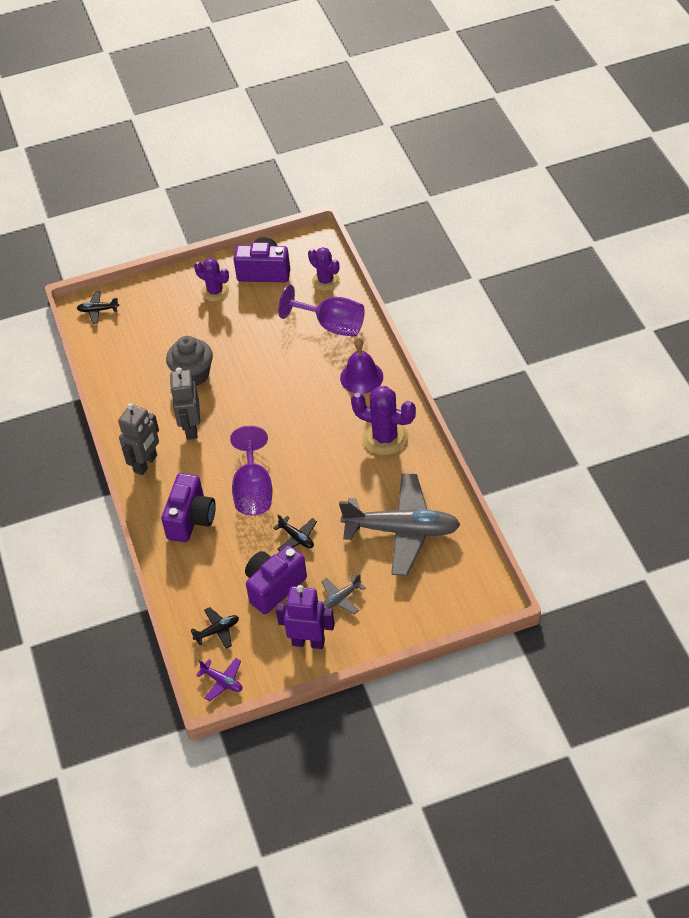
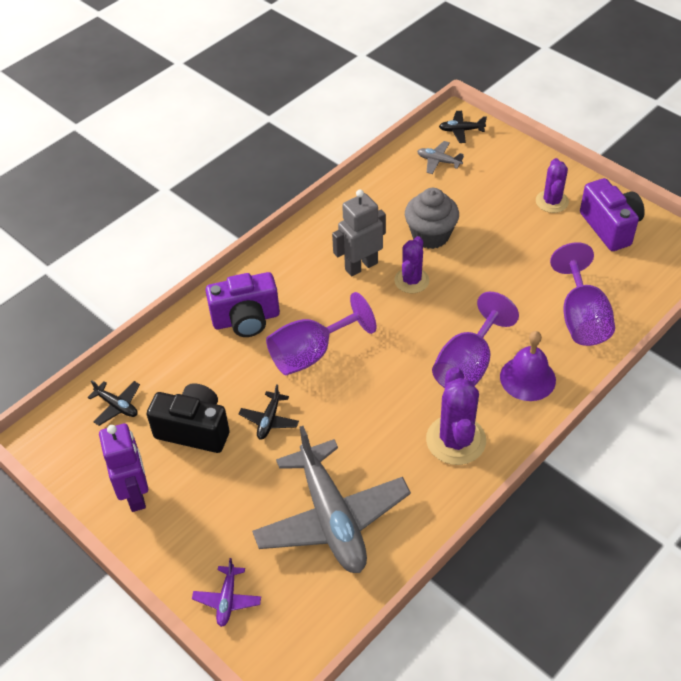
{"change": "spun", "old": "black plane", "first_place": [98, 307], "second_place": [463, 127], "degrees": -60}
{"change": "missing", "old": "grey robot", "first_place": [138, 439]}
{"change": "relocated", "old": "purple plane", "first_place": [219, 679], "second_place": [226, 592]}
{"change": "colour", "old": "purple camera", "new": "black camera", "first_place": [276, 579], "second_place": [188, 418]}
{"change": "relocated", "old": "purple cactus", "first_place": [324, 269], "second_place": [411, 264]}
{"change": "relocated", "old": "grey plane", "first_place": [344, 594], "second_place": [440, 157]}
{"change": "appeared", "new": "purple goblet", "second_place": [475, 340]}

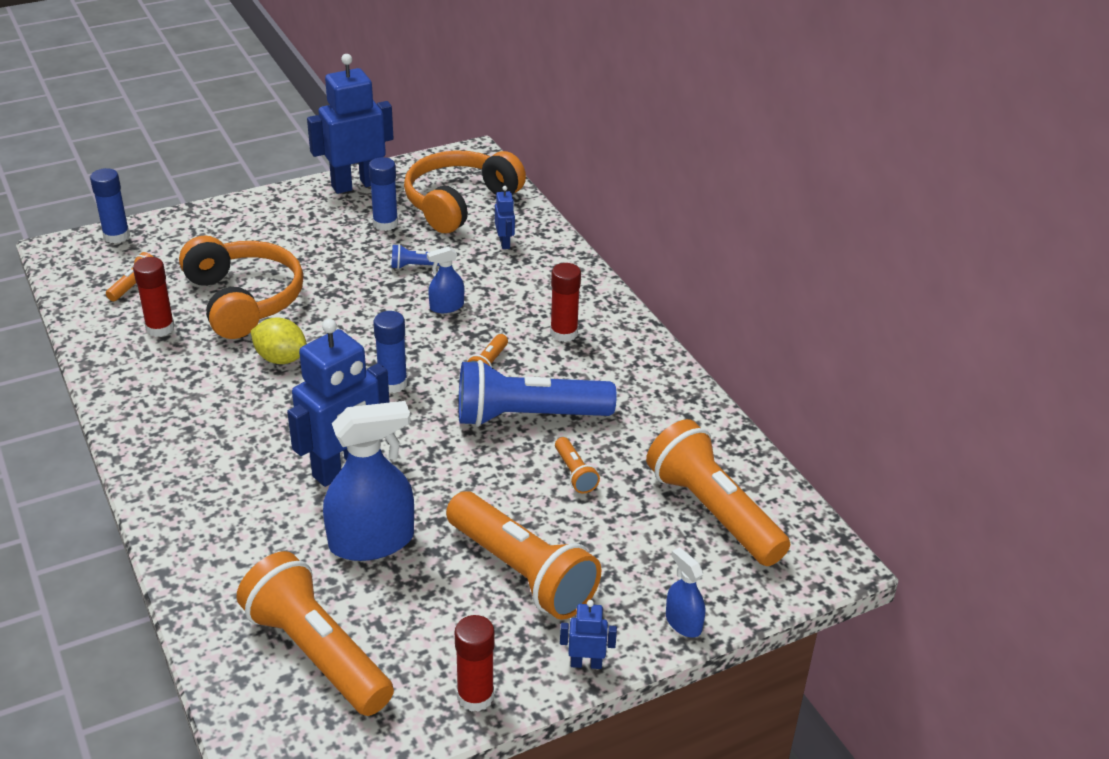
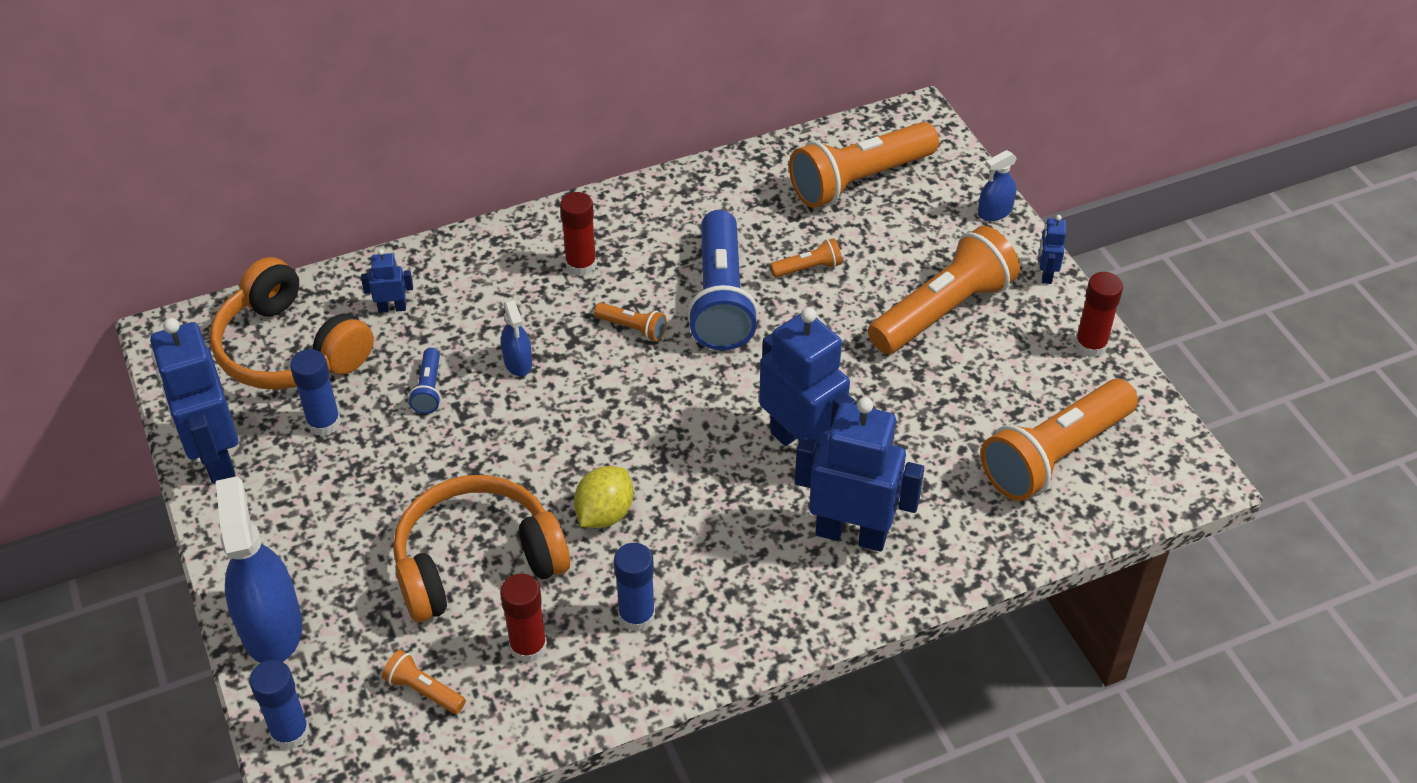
{"change": "relocated", "old": "blue spray bottle", "first_place": [368, 481], "second_place": [259, 569]}
{"change": "relocated", "old": "blue glue stick", "first_place": [390, 352], "second_place": [634, 587]}
{"change": "appeared", "new": "blue robot", "second_place": [859, 474]}

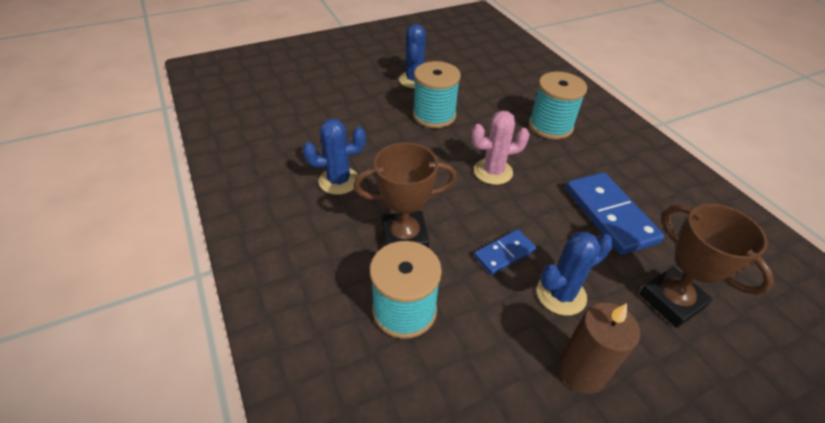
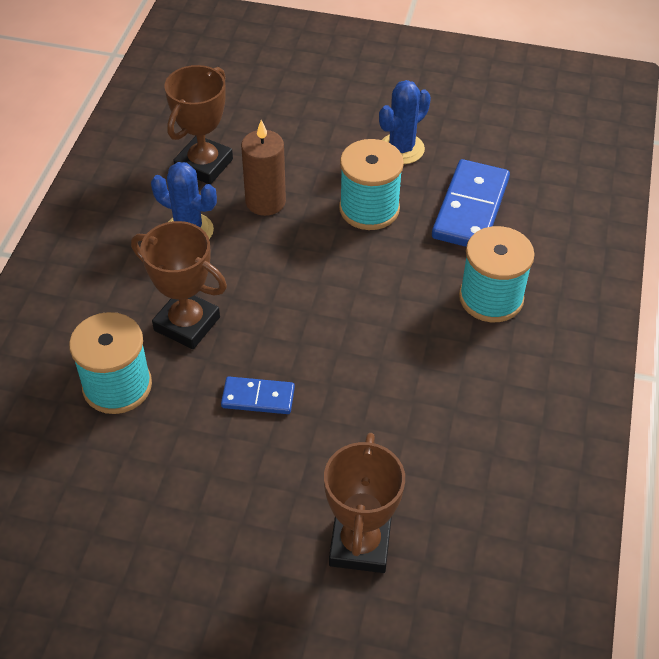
{"change": "missing", "old": "pink cactus", "first_place": [500, 148]}
{"change": "missing", "old": "blue cactus", "first_place": [575, 274]}
{"change": "relocated", "old": "brown candle", "first_place": [599, 348], "second_place": [263, 168]}
{"change": "relocated", "old": "blue domino", "first_place": [615, 213], "second_place": [471, 203]}
{"change": "appeared", "new": "brown trophy", "second_place": [198, 125]}

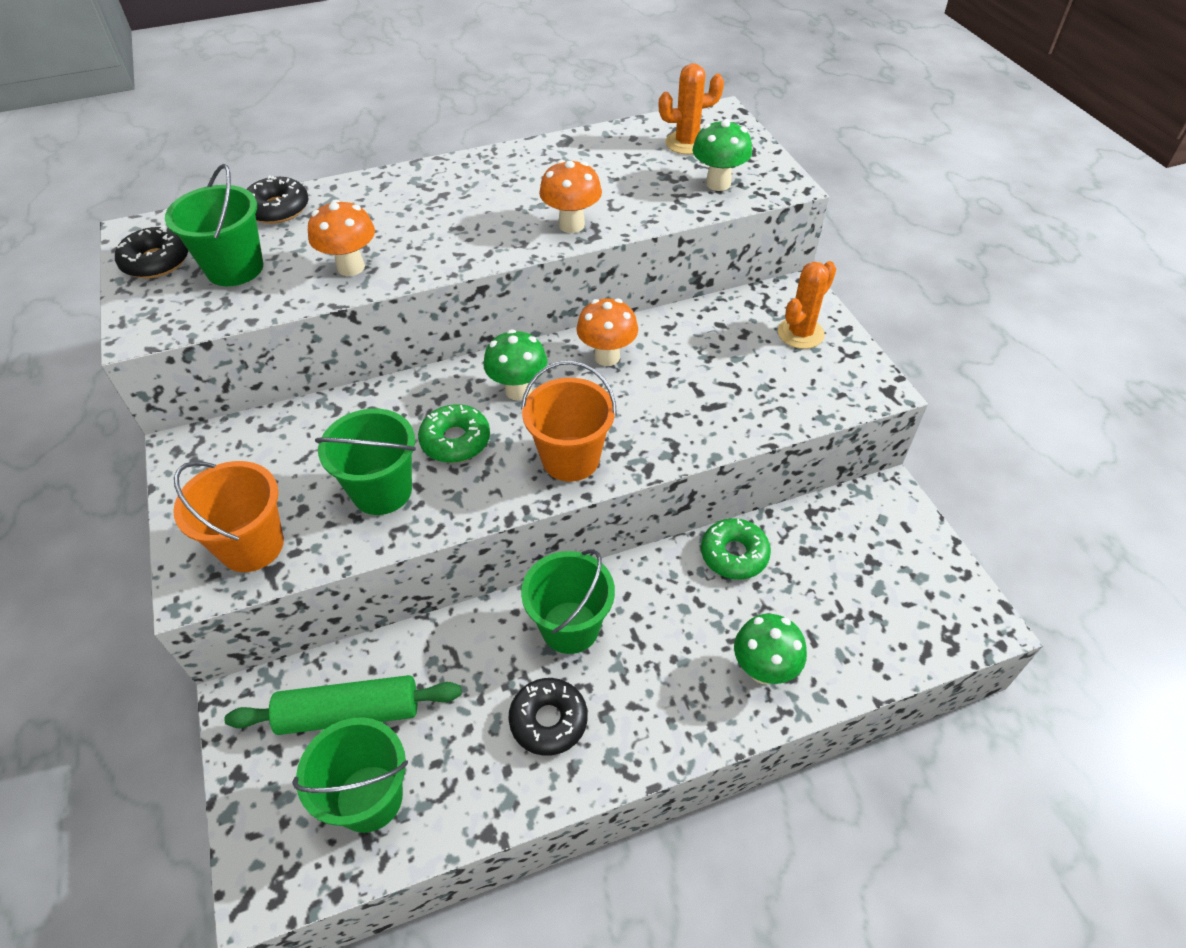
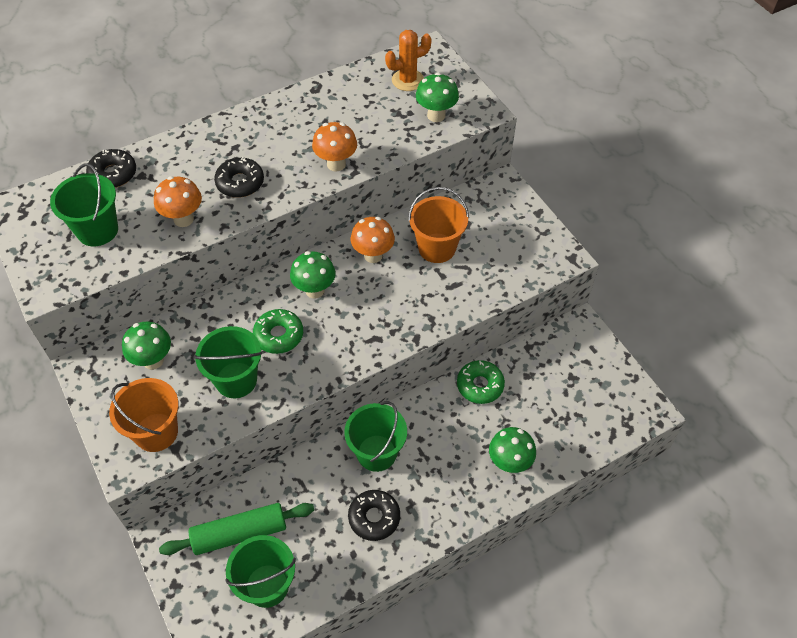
{"change": "relocated", "old": "black donut", "first_place": [151, 252], "second_place": [239, 177]}
{"change": "relocated", "old": "orange bucket", "first_place": [569, 421], "second_place": [438, 225]}
{"change": "missing", "old": "orange cactus", "first_place": [807, 305]}
{"change": "appeared", "new": "green mushroom", "second_place": [146, 346]}

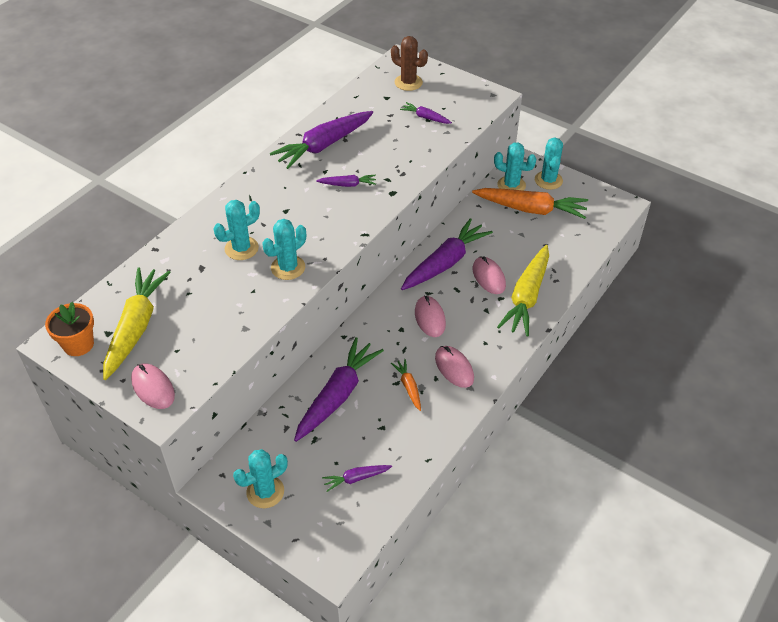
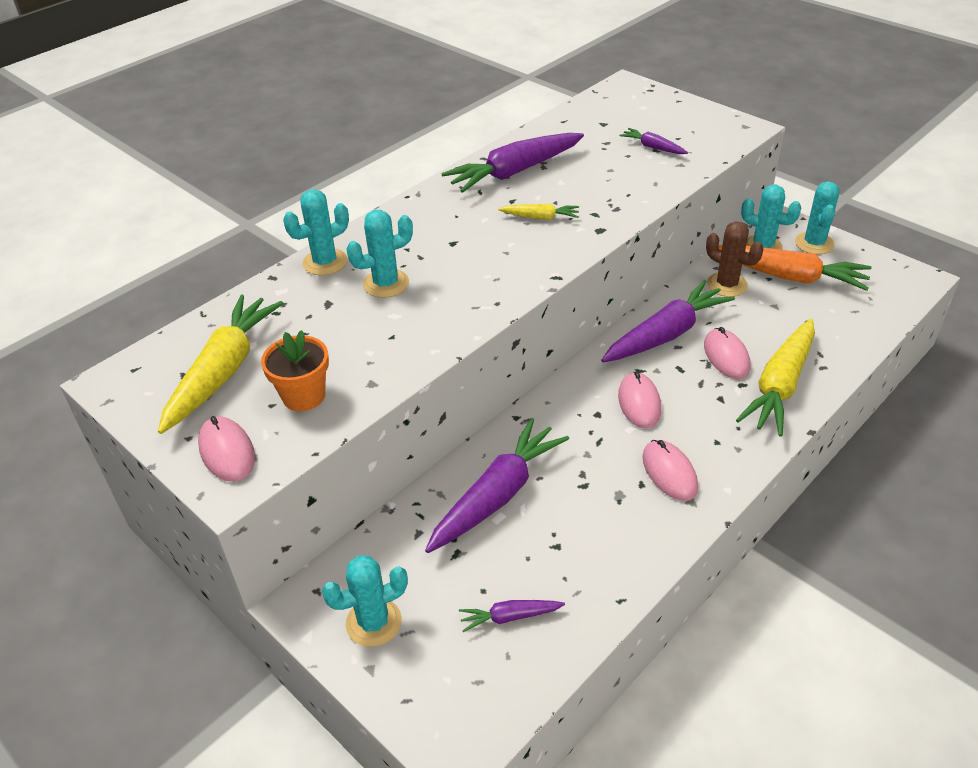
{"change": "relocated", "old": "orange flower pot", "first_place": [69, 329], "second_place": [295, 370]}
{"change": "relocated", "old": "turquoise cactus", "first_place": [284, 249], "second_place": [316, 232]}
{"change": "colour", "old": "purple carrot", "new": "yellow carrot", "first_place": [346, 181], "second_place": [538, 211]}
{"change": "relocated", "old": "brown cactus", "first_place": [409, 63], "second_place": [734, 259]}
{"change": "missing", "old": "orange carrot", "first_place": [406, 385]}

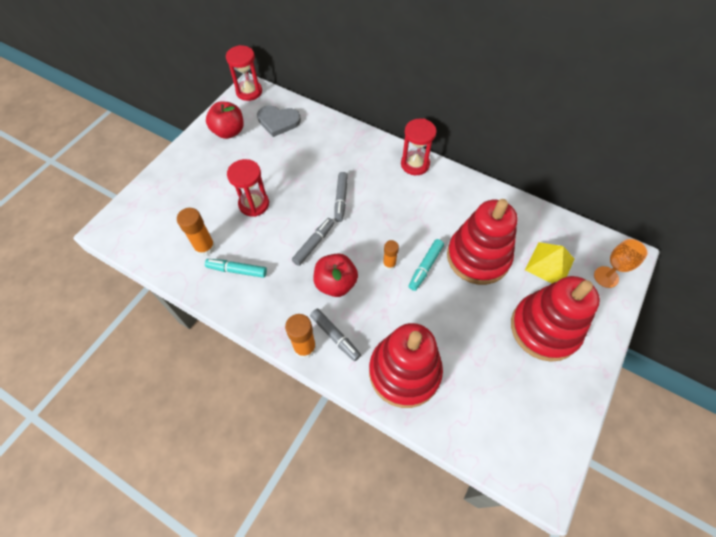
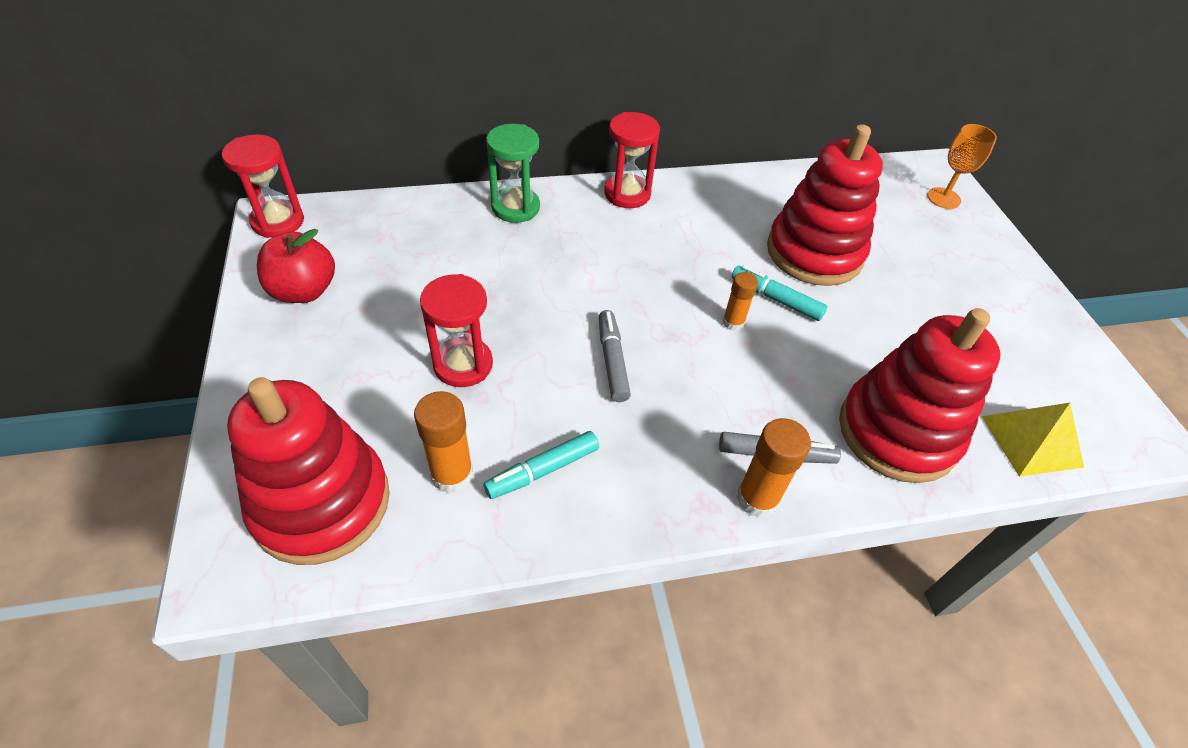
{"change": "missing", "old": "grey heart", "first_place": [279, 121]}
{"change": "missing", "old": "red apple", "first_place": [335, 275]}
{"change": "missing", "old": "grey marker", "first_place": [341, 197]}
{"change": "spun", "old": "turquoise marker", "first_place": [426, 265], "second_place": [779, 293], "degrees": 135}
{"change": "relocated", "old": "red stacking toy", "first_place": [555, 319], "second_place": [308, 471]}
{"change": "relocated", "old": "yellow pyramid", "first_place": [549, 262], "second_place": [1033, 440]}
{"change": "appeared", "new": "green hourglass", "second_place": [513, 173]}

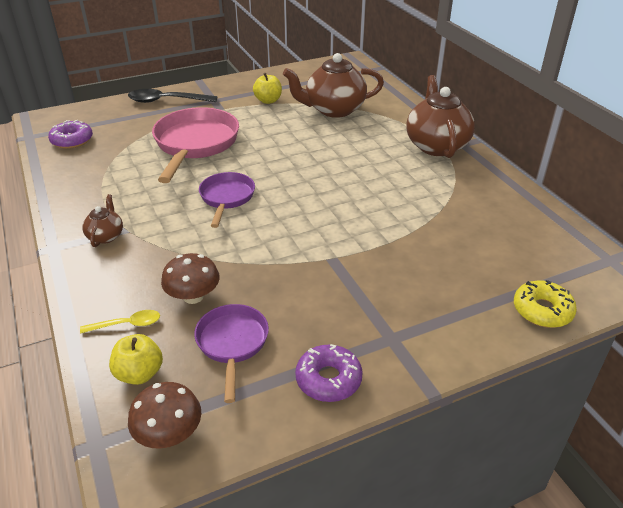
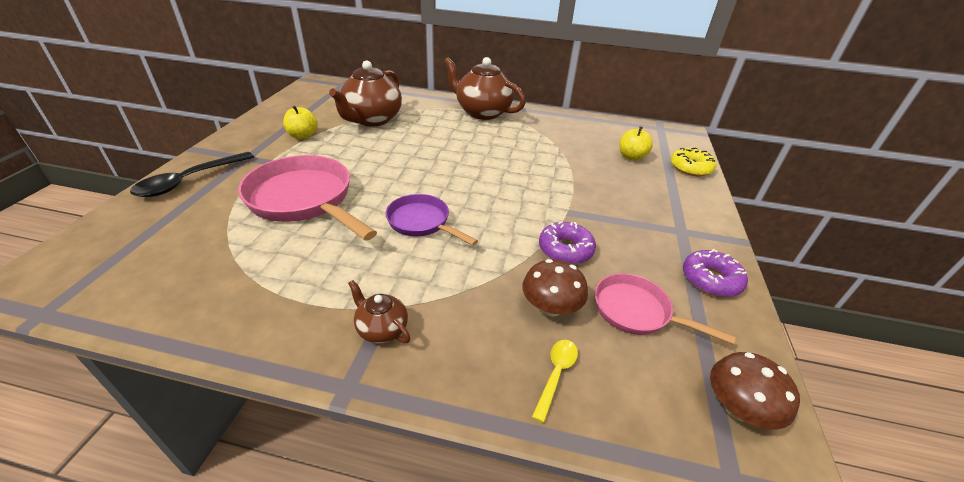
{"change": "relocated", "old": "purple donut", "first_place": [70, 134], "second_place": [567, 243]}
{"change": "relocated", "old": "yellow apple", "first_place": [136, 359], "second_place": [636, 143]}
{"change": "colour", "old": "purple pan", "new": "pink pan", "first_place": [231, 353], "second_place": [665, 308]}

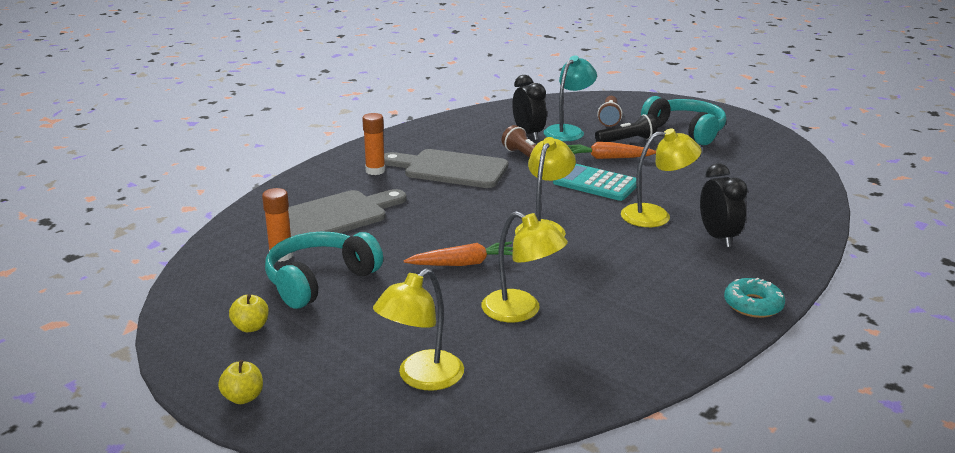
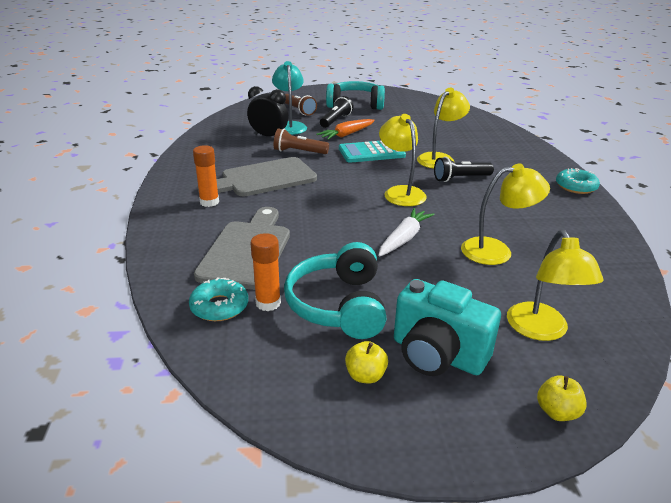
{"change": "relocated", "old": "yellow apple", "first_place": [240, 382], "second_place": [562, 398]}
{"change": "colour", "old": "orange carrot", "new": "white carrot", "first_place": [458, 254], "second_place": [406, 232]}
{"change": "missing", "old": "black clock", "first_place": [724, 205]}
{"change": "appeared", "new": "turquoise donut", "second_place": [218, 299]}
{"change": "appeared", "new": "turquoise camera", "second_place": [447, 327]}
{"change": "appeared", "new": "black flashlight", "second_place": [464, 169]}

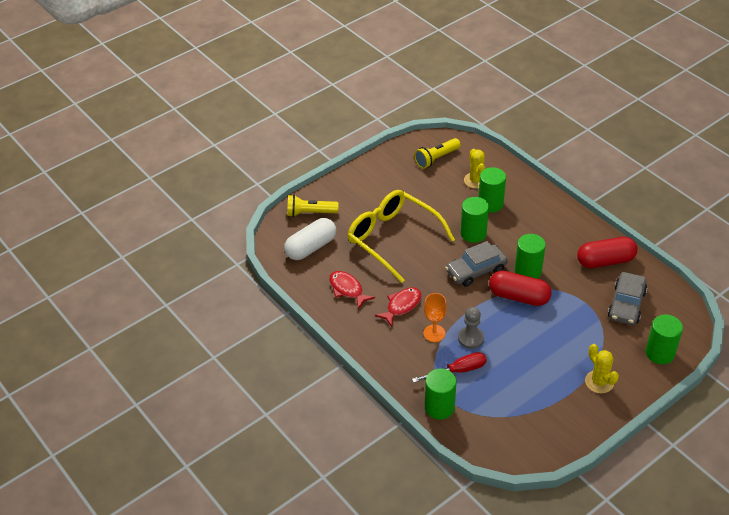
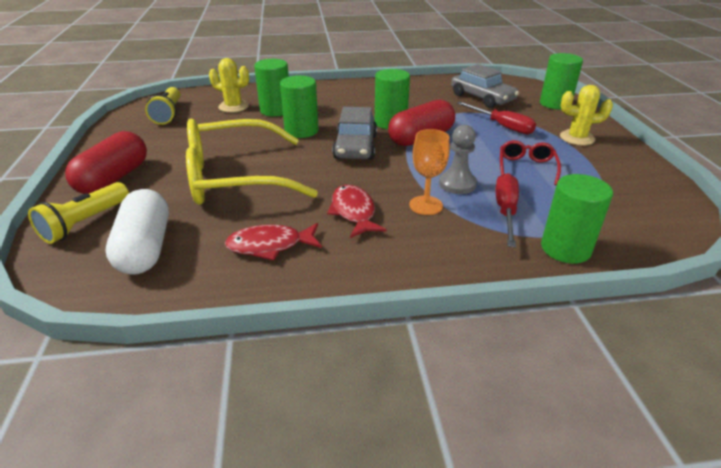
{"change": "relocated", "old": "red capsule", "first_place": [607, 252], "second_place": [106, 162]}
{"change": "appeared", "new": "red screwdriver", "second_place": [496, 117]}
{"change": "appeared", "new": "red glasses", "second_place": [530, 163]}

